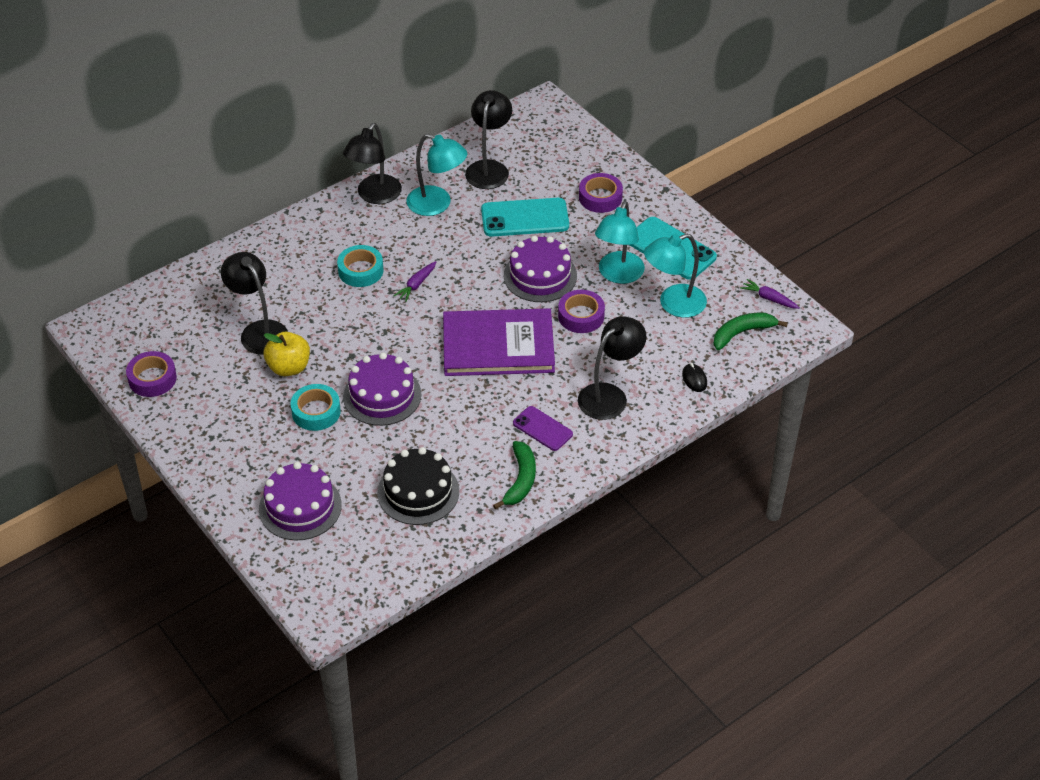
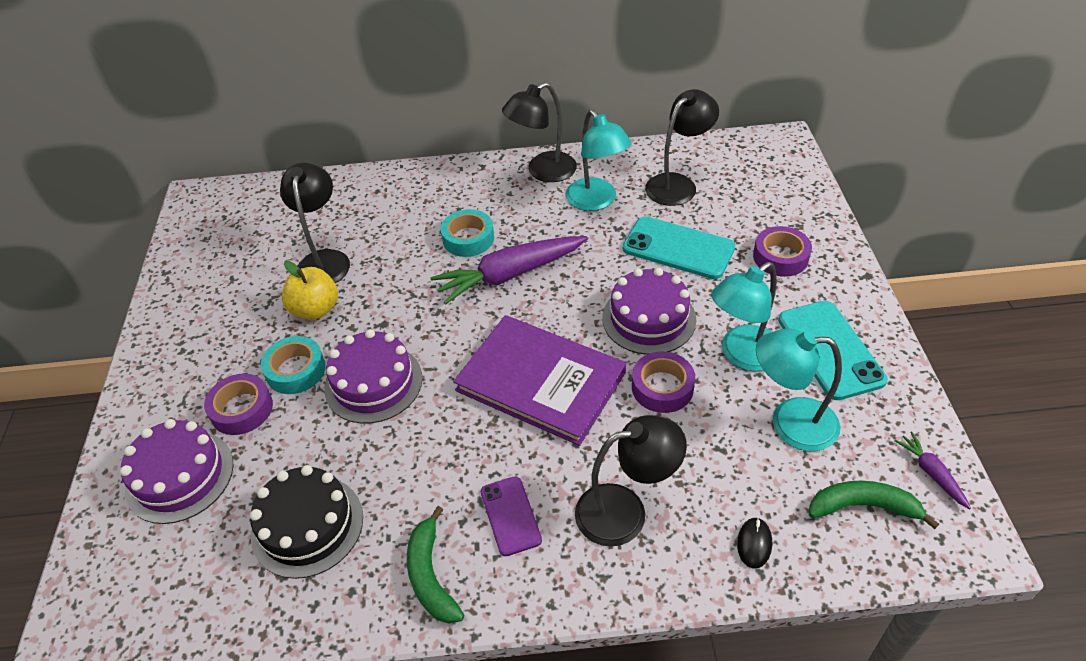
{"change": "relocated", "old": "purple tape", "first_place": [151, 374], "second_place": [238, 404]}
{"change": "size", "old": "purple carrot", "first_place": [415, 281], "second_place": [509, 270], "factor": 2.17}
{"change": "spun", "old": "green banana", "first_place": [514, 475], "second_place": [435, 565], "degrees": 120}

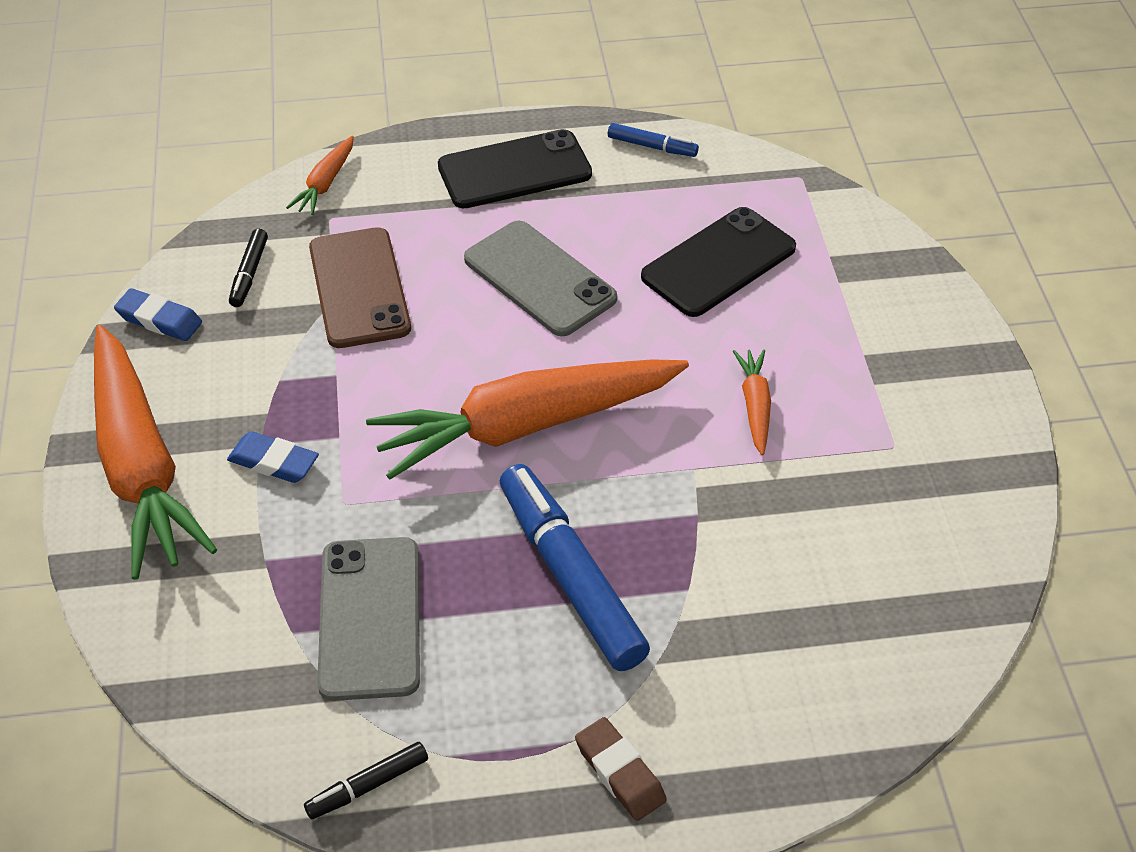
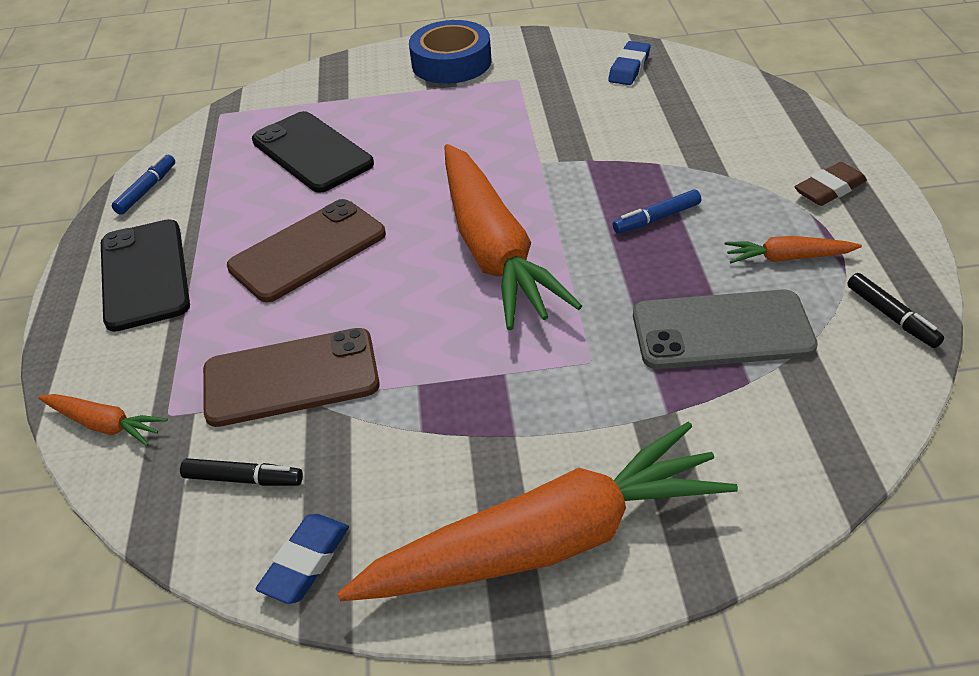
{"change": "relocated", "old": "blue eraser", "first_place": [273, 457], "second_place": [629, 63]}
{"change": "colour", "old": "grey phone", "new": "brown phone", "first_place": [540, 278], "second_place": [306, 250]}
{"change": "size", "old": "blue marker", "first_place": [575, 567], "second_place": [657, 212], "factor": 0.47}
{"change": "relocated", "old": "orange carrot", "first_place": [752, 402], "second_place": [793, 249]}
{"change": "appeared", "new": "blue tape", "second_place": [450, 52]}

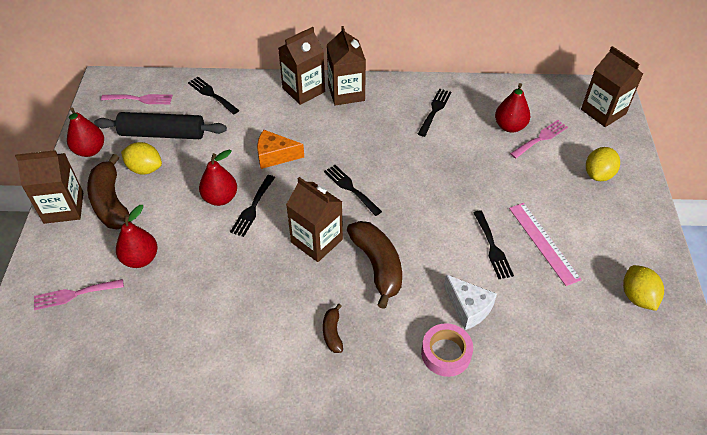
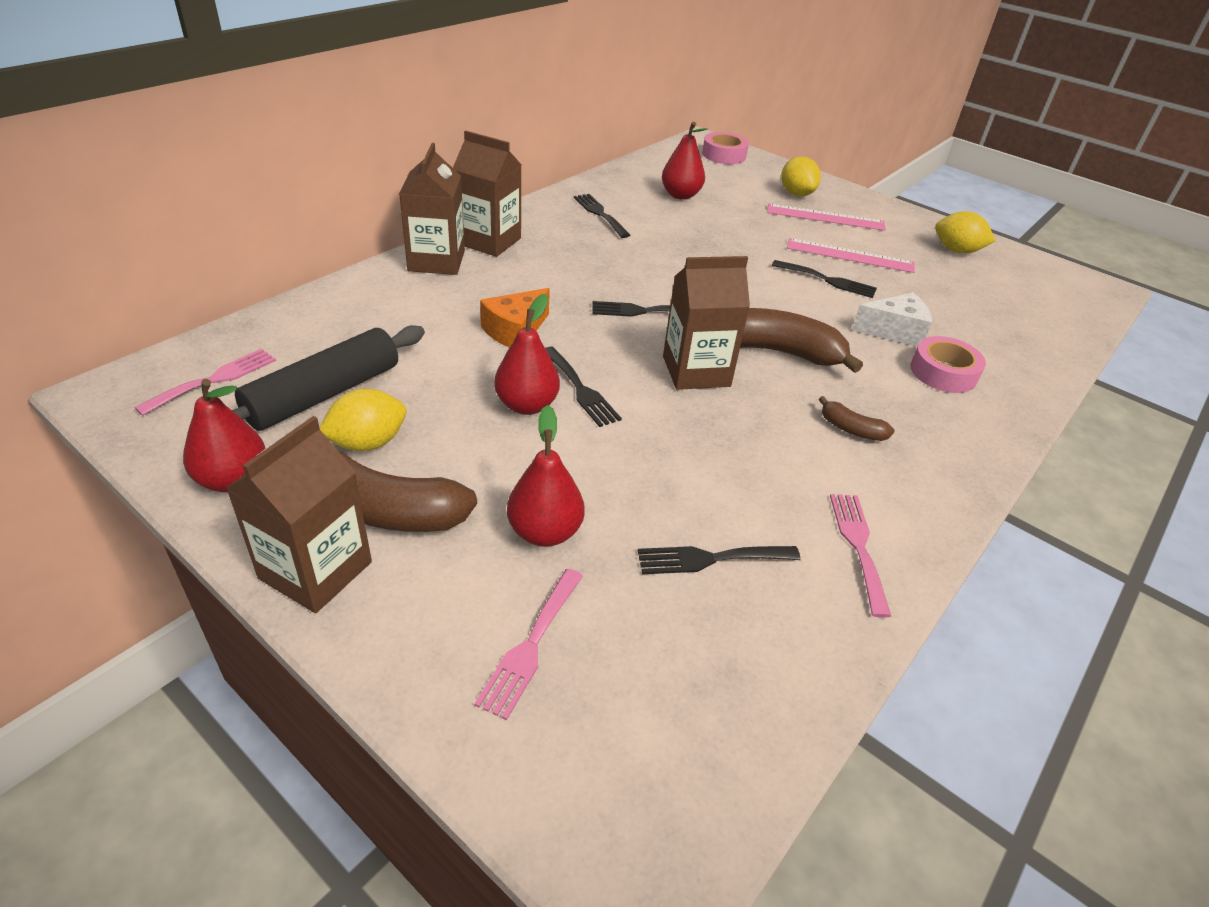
{"change": "relocated", "old": "black fork", "first_place": [213, 96], "second_place": [719, 560]}
{"change": "relocated", "old": "pink fork", "first_place": [539, 139], "second_place": [860, 556]}
{"change": "exchanged", "old": "brown carton", "new": "pink tape", "first_place": [612, 86], "second_place": [725, 148]}
{"change": "appeared", "new": "pink ruler", "second_place": [826, 217]}

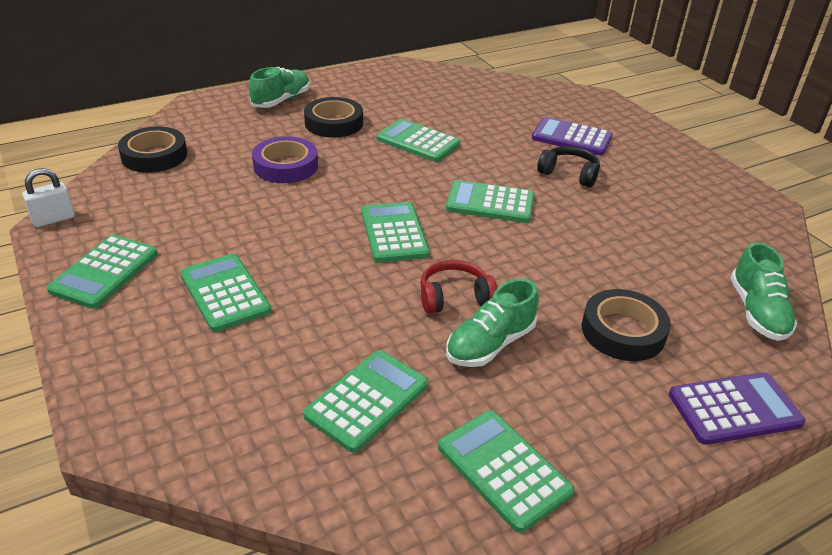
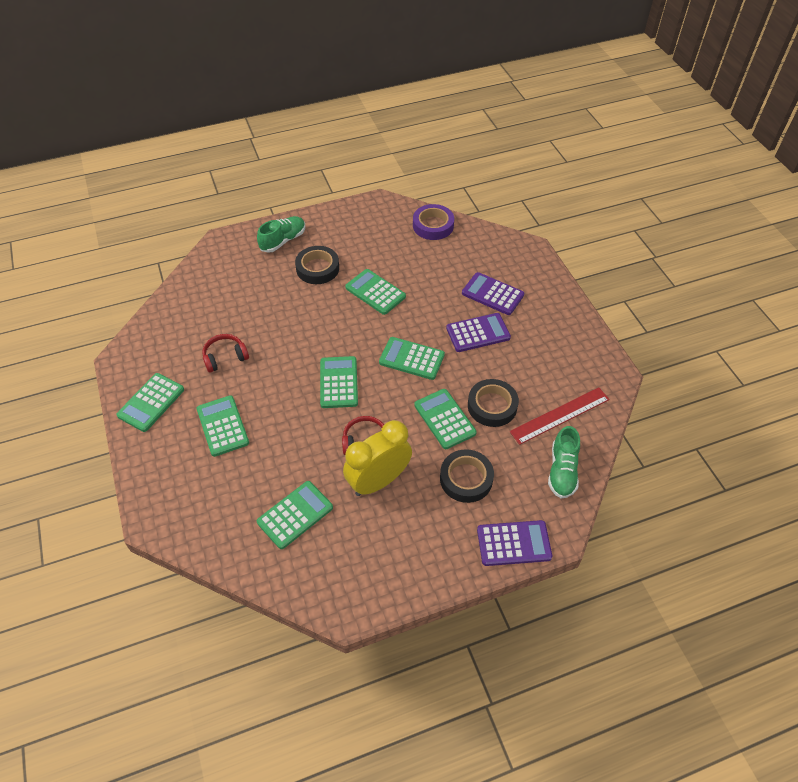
{"change": "missing", "old": "white padlock", "first_place": [49, 197]}
{"change": "relocated", "old": "black tape", "first_place": [152, 150], "second_place": [493, 403]}
{"change": "relocated", "old": "purple tape", "first_place": [285, 159], "second_place": [433, 222]}
{"change": "relocated", "old": "green calculator", "first_place": [506, 471], "second_place": [445, 419]}
{"change": "exchanged", "old": "green shoe", "new": "yellow clock", "first_place": [492, 323], "second_place": [377, 458]}
{"change": "exchanged", "old": "black headphones", "new": "purple calculator", "first_place": [568, 167], "second_place": [478, 332]}
{"change": "appeared", "new": "red headphones", "second_place": [225, 353]}
{"change": "appeared", "new": "red ruler", "second_place": [560, 416]}

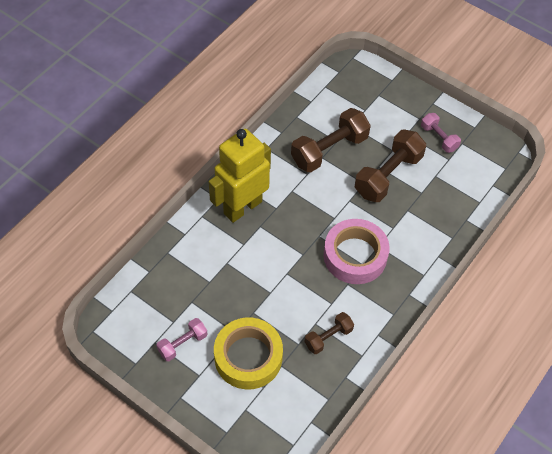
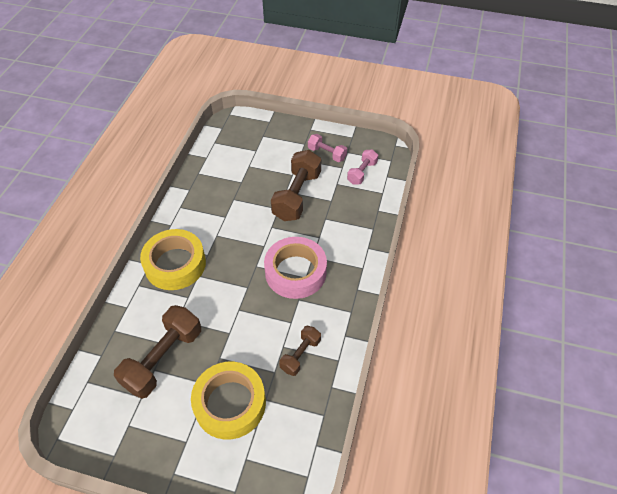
{"change": "relocated", "old": "pink dumbbell", "first_place": [181, 339], "second_place": [362, 167]}
{"change": "exchanged", "old": "yellow robot", "new": "yellow tape", "first_place": [240, 176], "second_place": [173, 259]}
{"change": "relocated", "old": "brown dumbbell", "first_place": [331, 140], "second_place": [157, 352]}

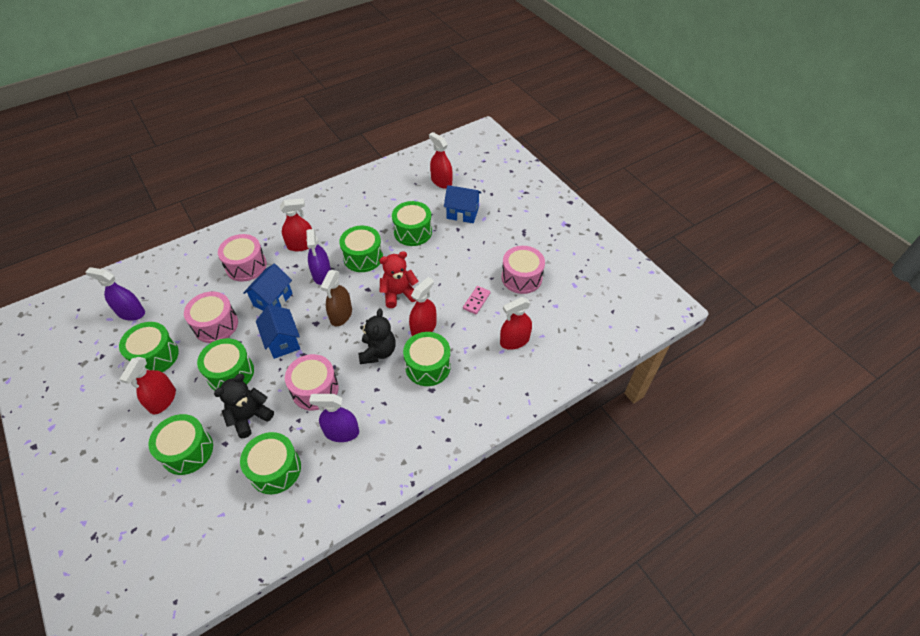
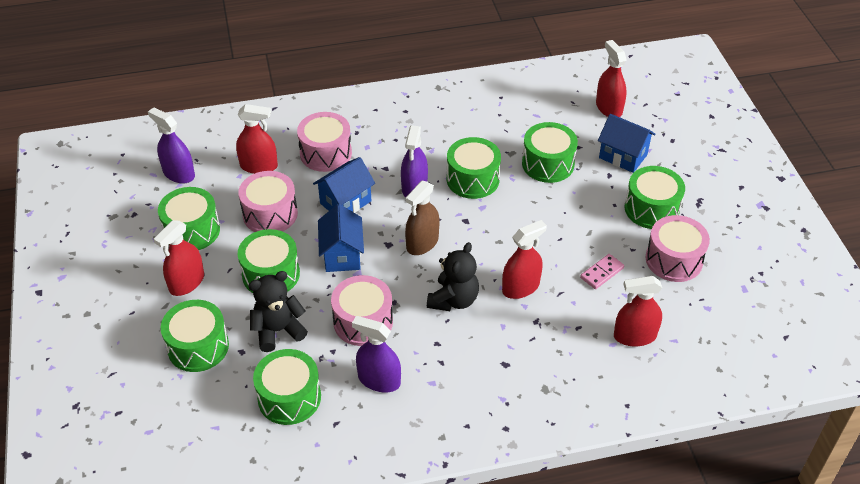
{"change": "relocated", "old": "red spray bottle", "first_place": [296, 224], "second_place": [257, 139]}
{"change": "missing", "old": "red teddy bear", "first_place": [398, 279]}
{"change": "relocated", "old": "green drum", "first_place": [427, 359], "second_place": [654, 197]}

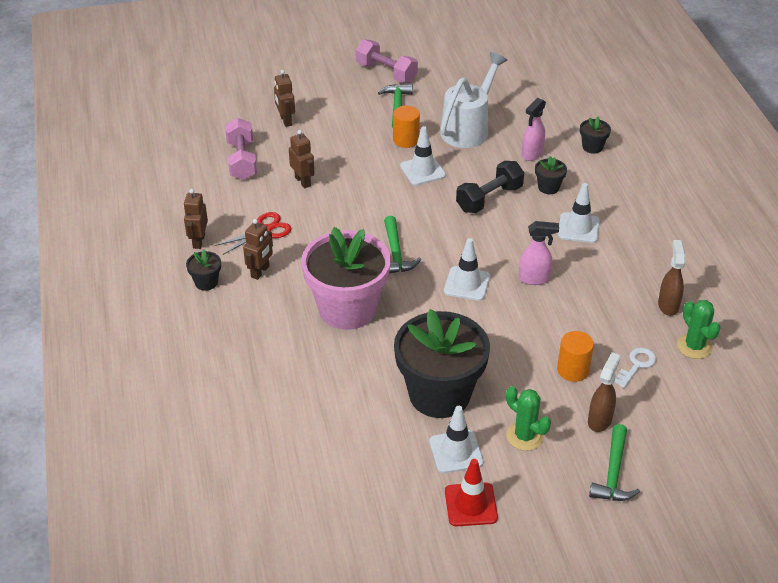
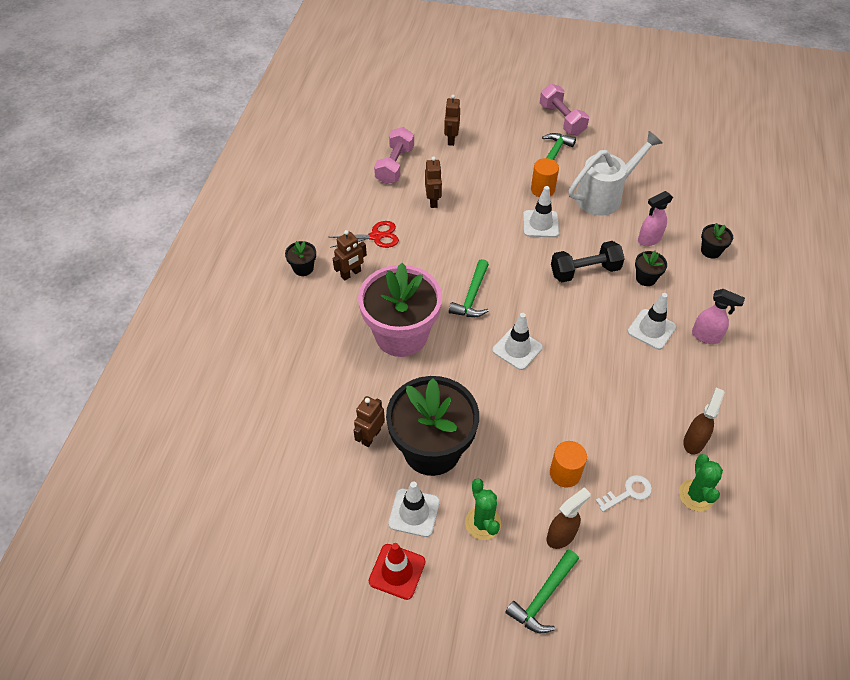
{"change": "relocated", "old": "brown robot", "first_place": [196, 219], "second_place": [369, 421]}
{"change": "relocated", "old": "pink spray bottle", "first_place": [539, 253], "second_place": [718, 316]}

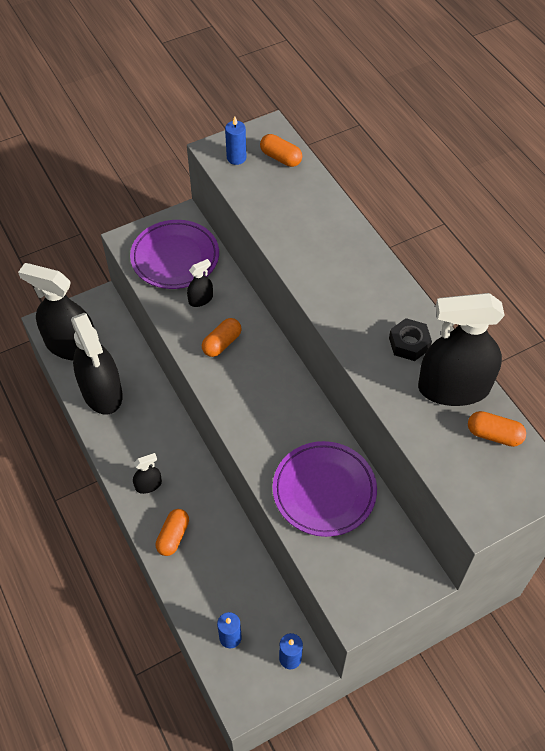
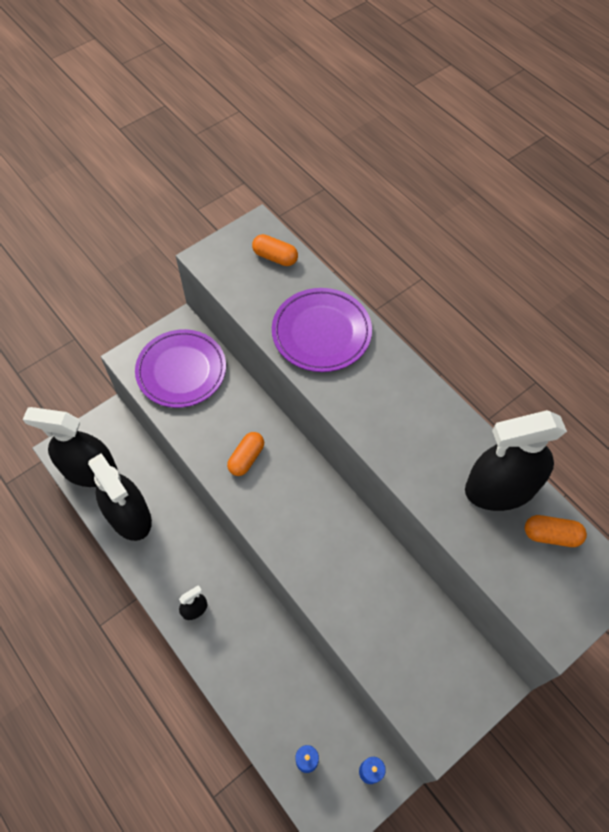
{"change": "missing", "old": "orange capsule", "first_place": [172, 532]}
{"change": "missing", "old": "black spray bottle", "first_place": [200, 283]}
{"change": "missing", "old": "blue candle", "first_place": [235, 141]}
{"change": "relocated", "old": "purple plate", "first_place": [325, 489], "second_place": [322, 330]}
{"change": "missing", "old": "black nut", "first_place": [410, 339]}

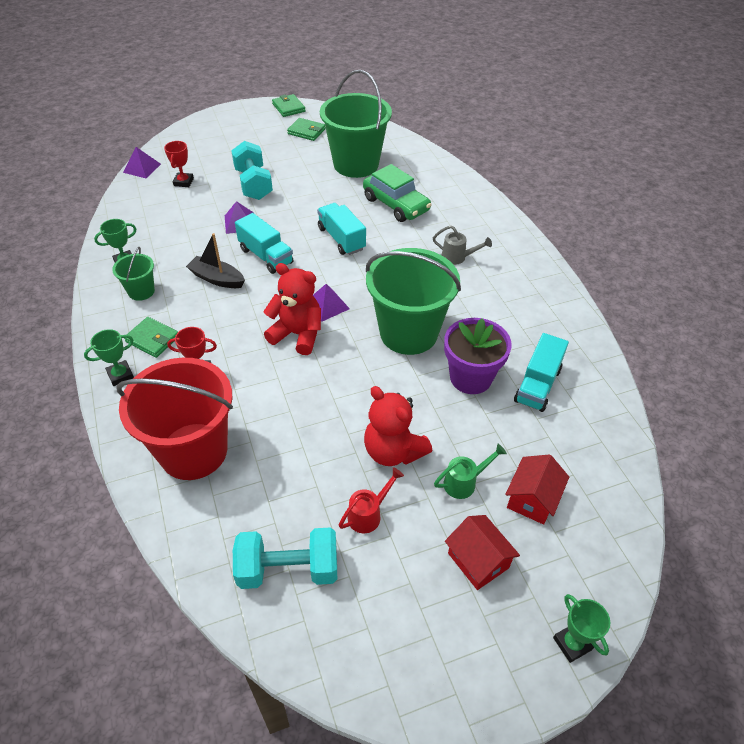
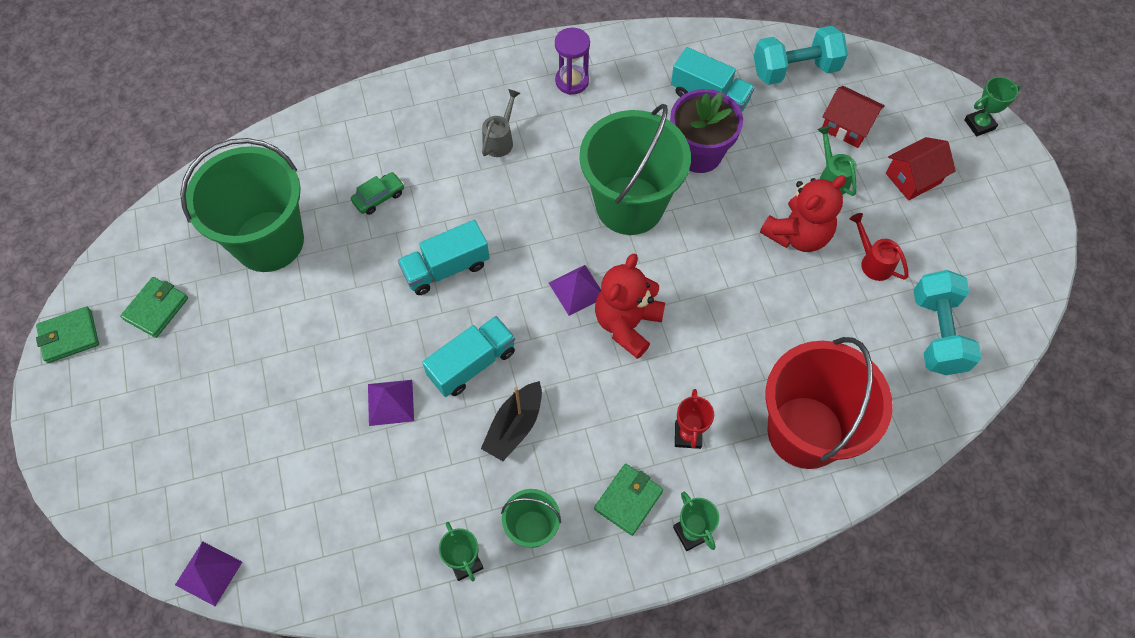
{"change": "missing", "old": "red trophy", "first_place": [179, 164]}
{"change": "relocated", "old": "turquoise dumbbell", "first_place": [252, 170], "second_place": [801, 55]}
{"change": "size", "old": "green car", "first_place": [397, 193], "second_place": [377, 193], "factor": 0.51}
{"change": "appeared", "new": "purple hourglass", "second_place": [572, 61]}

